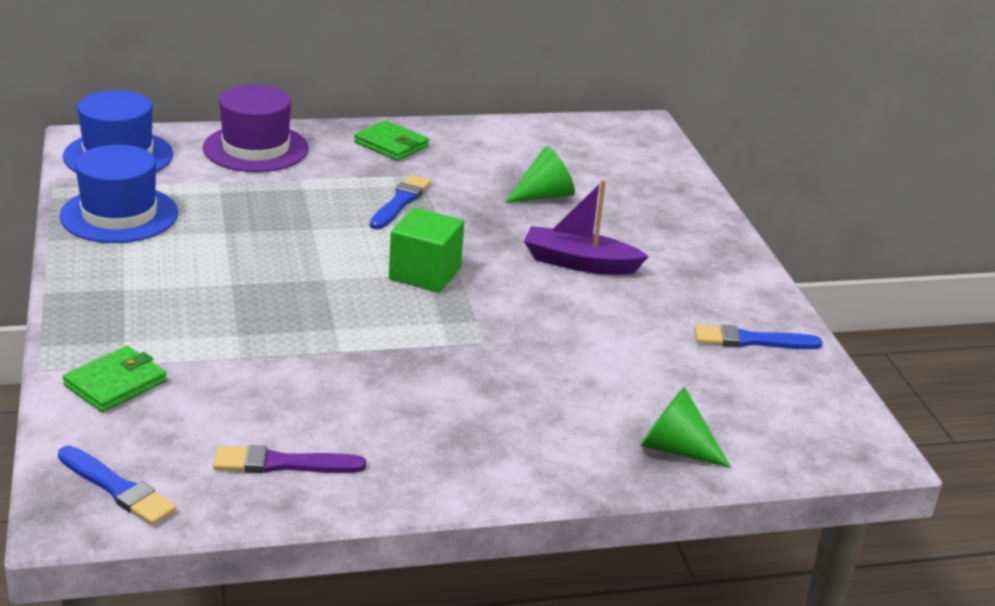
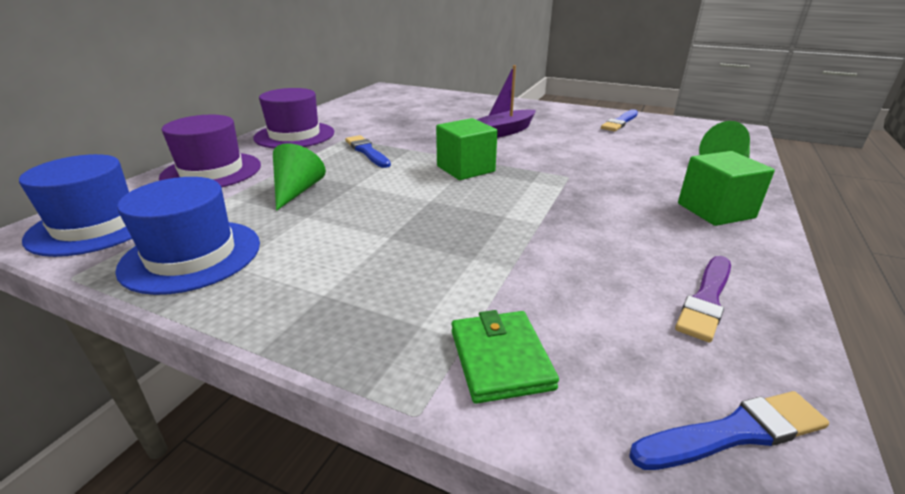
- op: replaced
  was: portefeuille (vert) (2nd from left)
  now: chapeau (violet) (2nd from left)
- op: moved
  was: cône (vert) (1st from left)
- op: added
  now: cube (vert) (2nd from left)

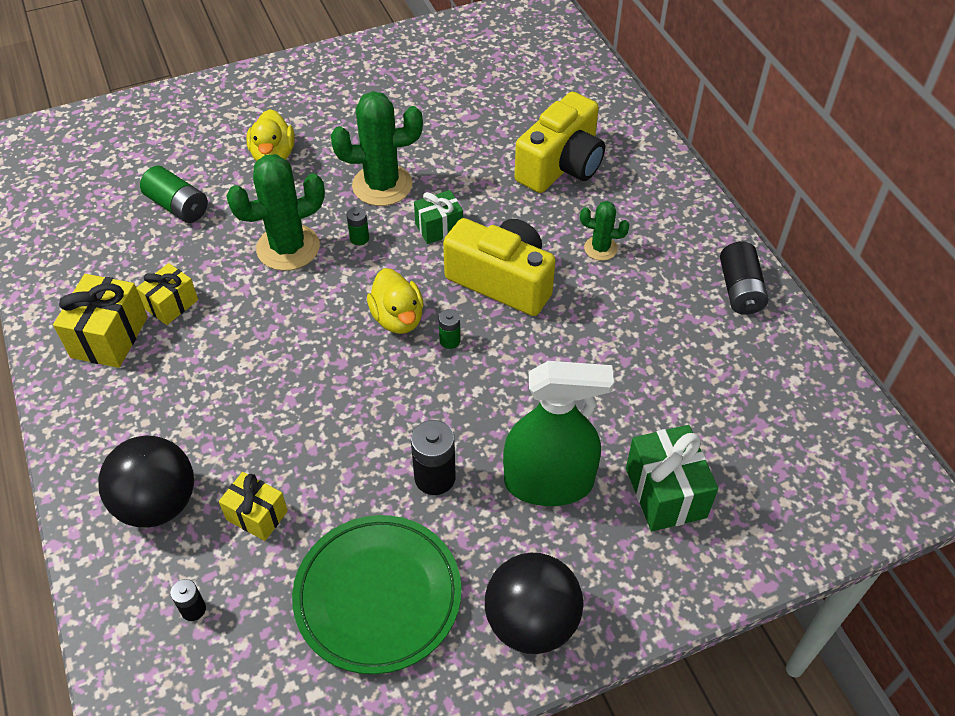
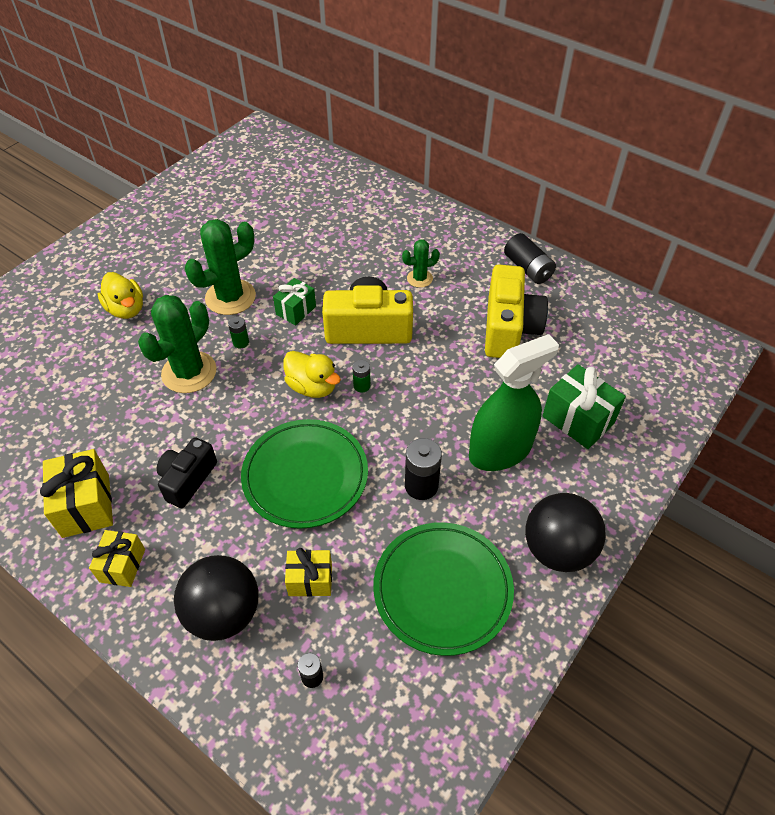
- op: moved
  was: cadeau (jaune) (2nd from left)
- op: removed
  was: pile (vert) (1st from left)
- op: moved
  was: appareil photo (jaune) (2nd from left)
- op: added
  now: appareil photo (noir)
- op: added
  now: assiette (vert) (1st from left)

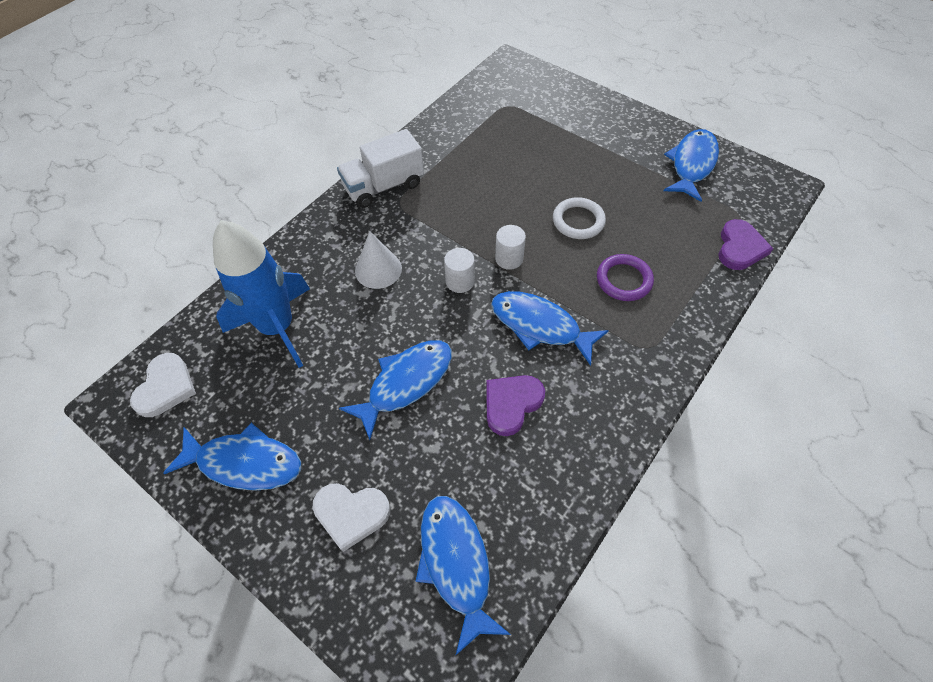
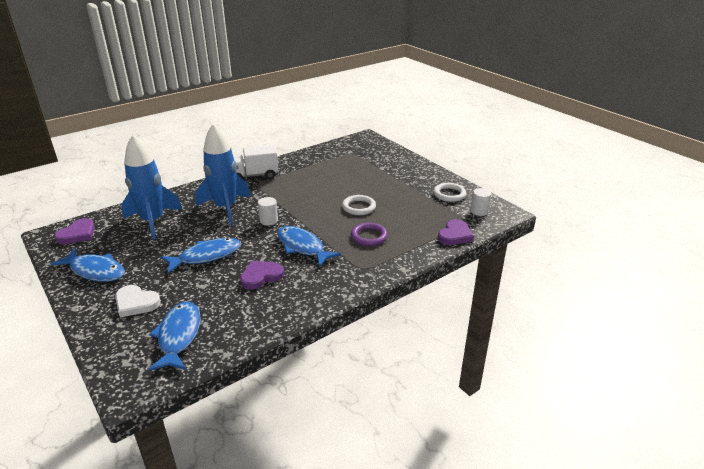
- op: recoloured
  was: cœur (blanc) (1st from left)
  now: cœur (violet) (1st from left)
- op: replaced
  was: cône (blanc)
  now: fusée (bleu) (2nd from left)
- op: moved
  was: cylindre (blanc) (2nd from left)
- op: replaced
  was: poisson (bleu) (5th from left)
  now: anneau (blanc) (2nd from left)

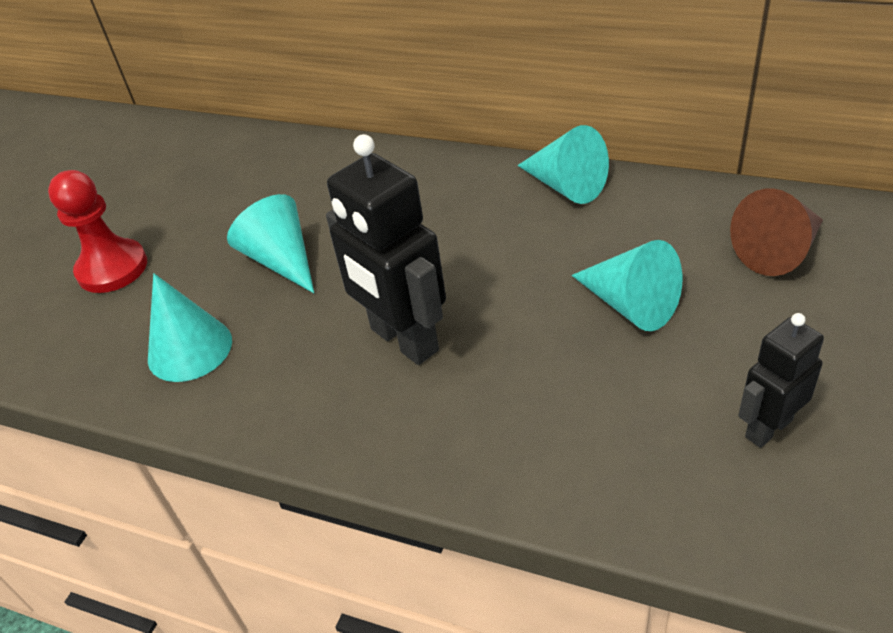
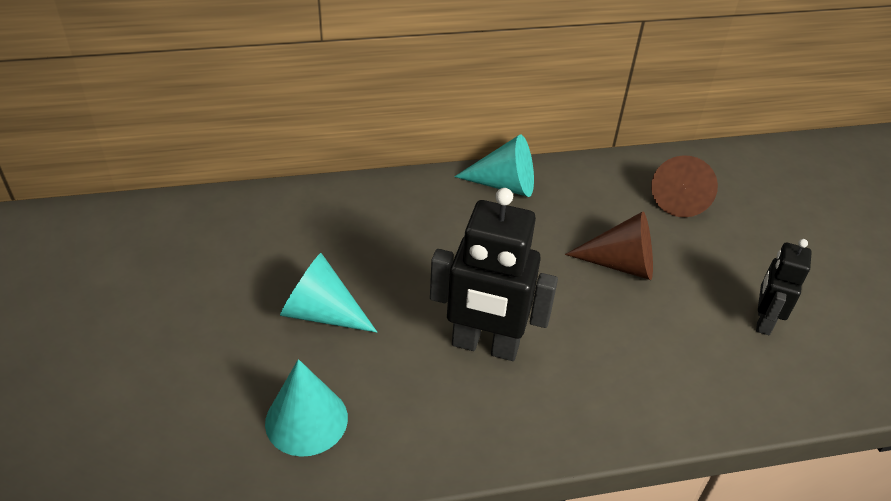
- op: removed
  was: pion (rouge)
- op: recoloured
  was: cône (turquoise) (4th from left)
  now: cône (marron) (1st from left)

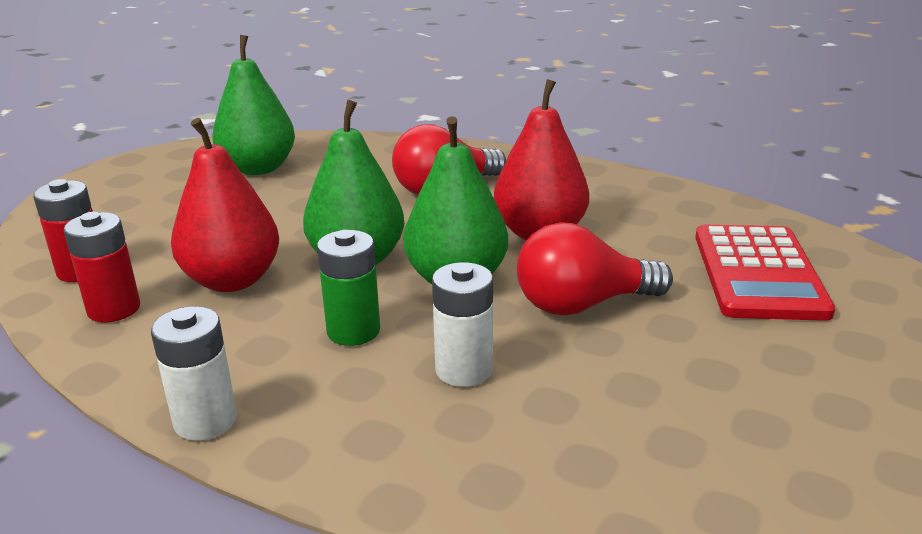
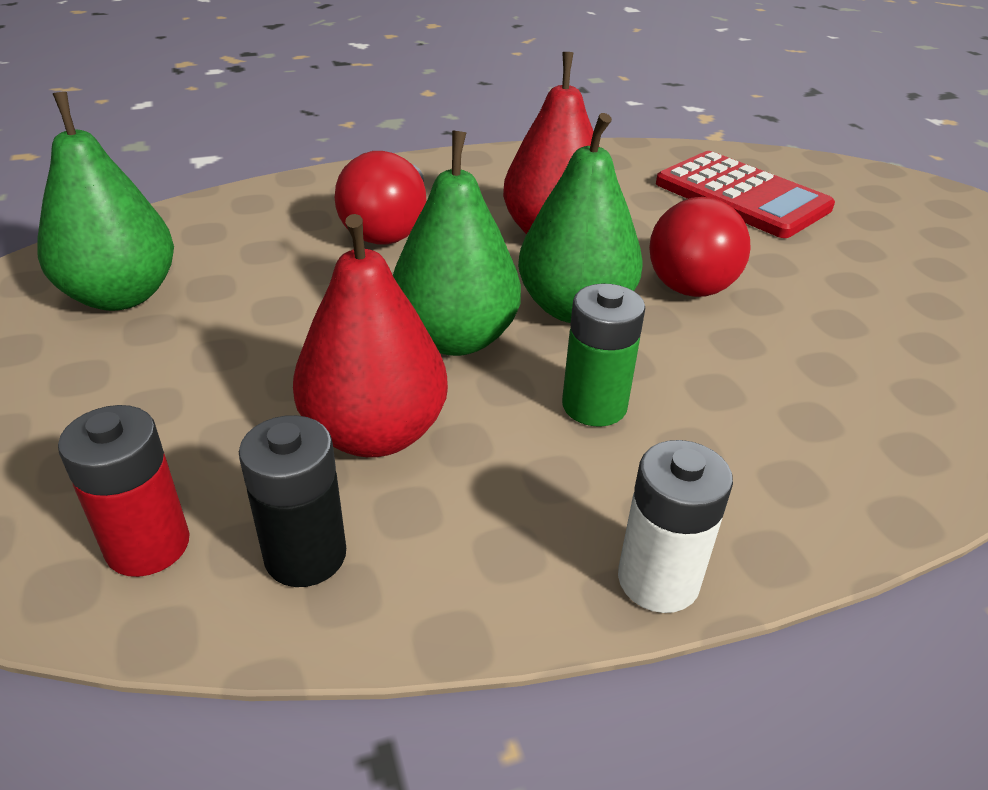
- op: recoloured
  was: pile (rouge) (2nd from left)
  now: pile (noir)
- op: removed
  was: pile (blanc) (2nd from left)

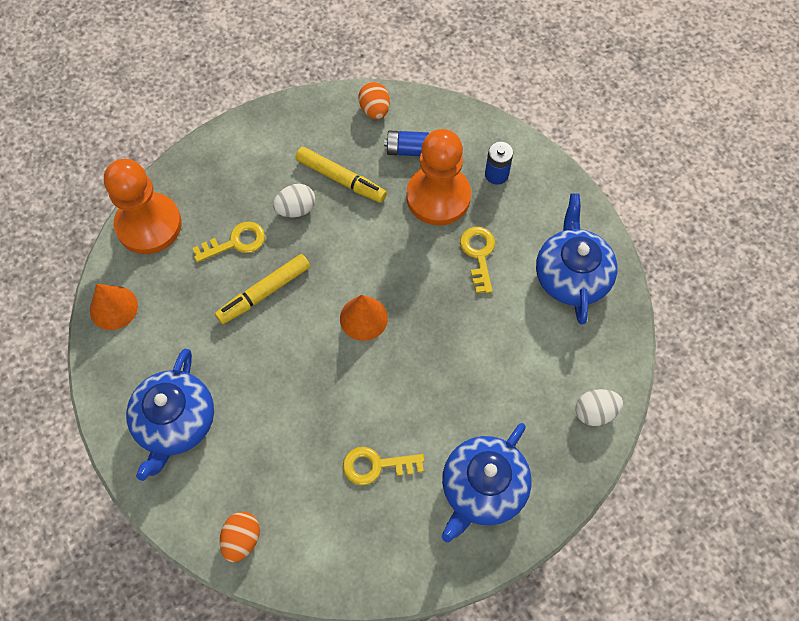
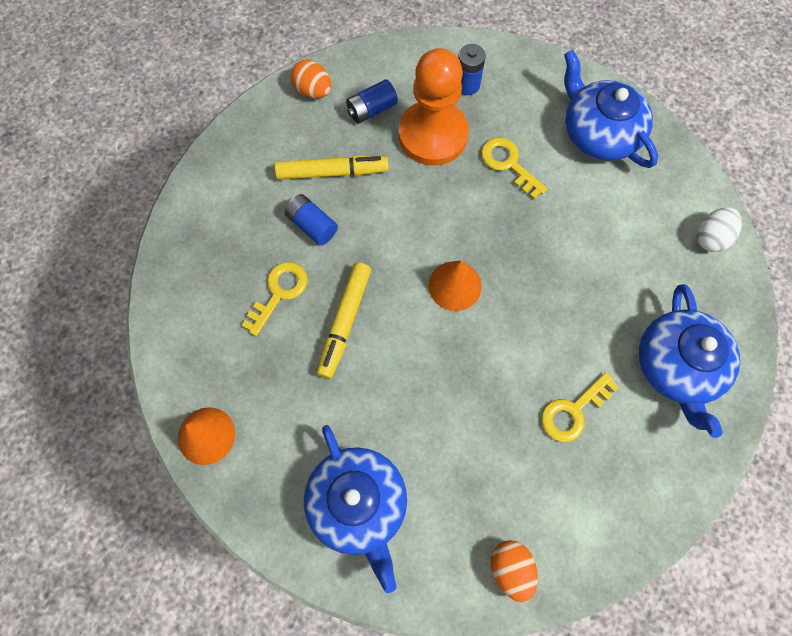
- op: removed
  was: pion (orange) (1st from left)
- op: replaced
  was: œuf (blanc) (1st from left)
  now: pile (bleu) (1st from left)

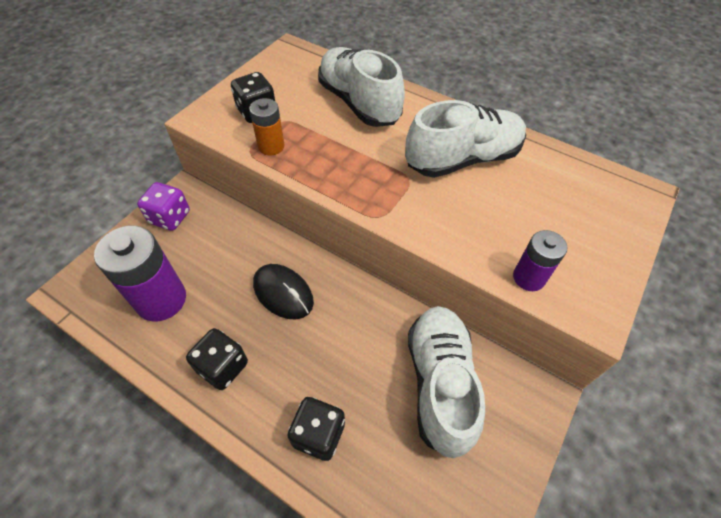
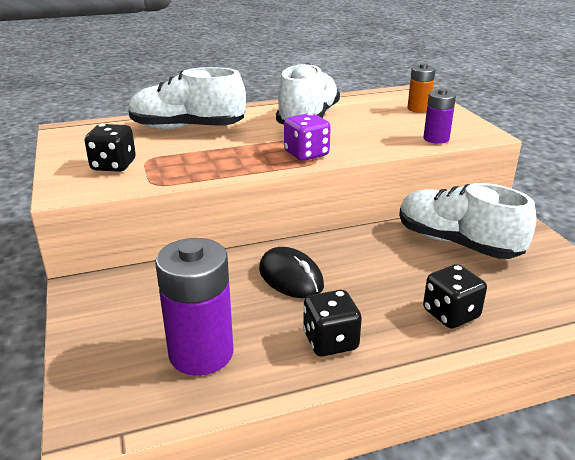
- op: moved
  was: dé (violet)
- op: moved
  was: pile (orange)
- op: turned
  was: souris (noir)
  clockwise: 60

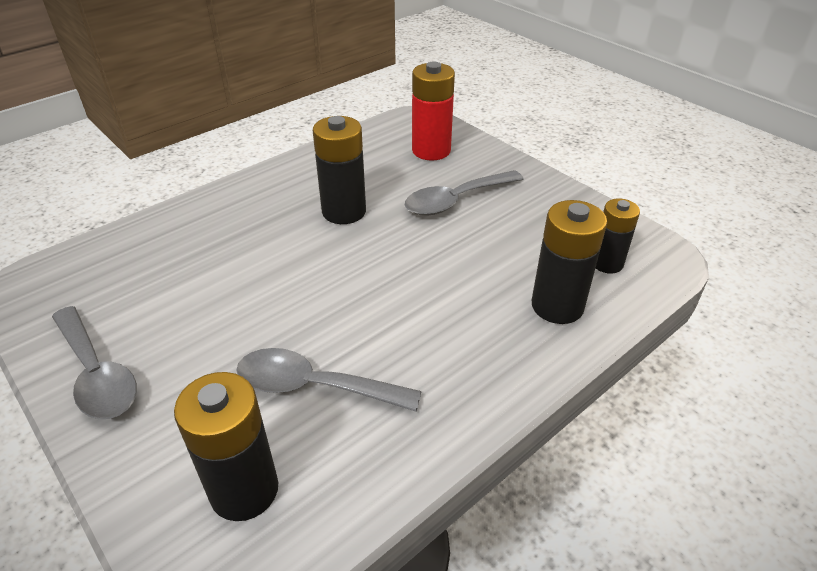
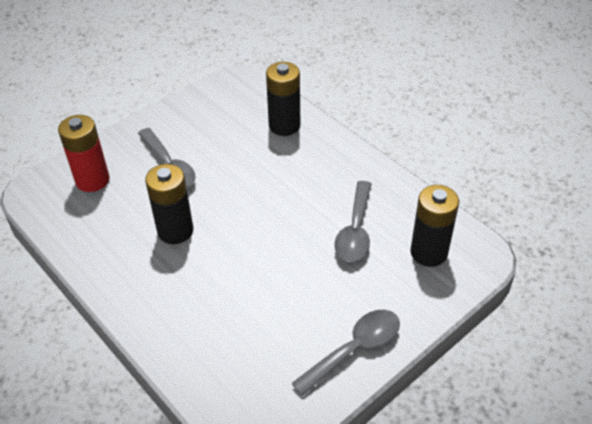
- op: removed
  was: pile (noir) (4th from left)

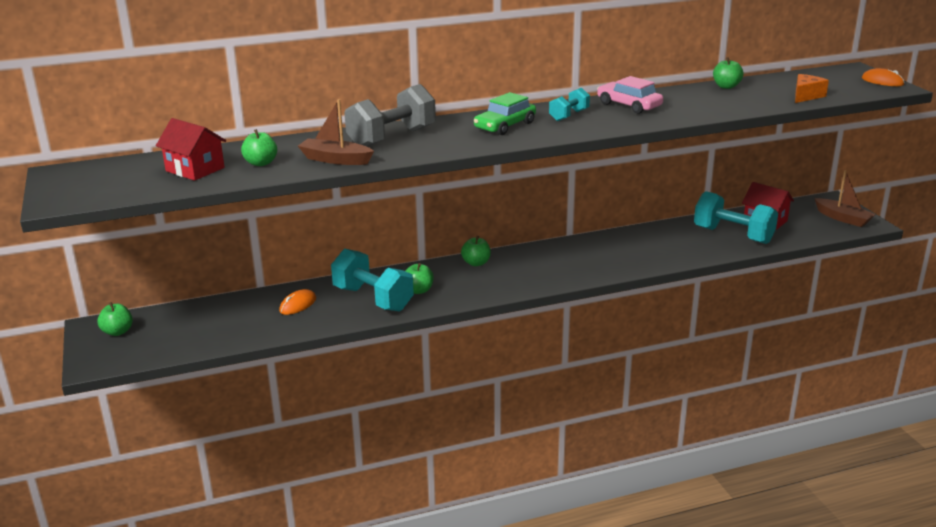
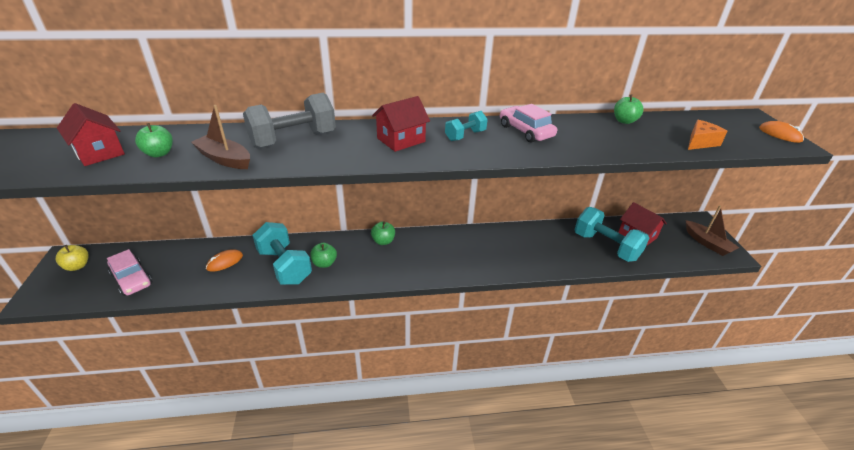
- op: recoloured
  was: pomme (vert) (1st from left)
  now: pomme (jaune)
- op: replaced
  was: voiture (vert)
  now: maison (rouge) (2nd from left)
- op: added
  now: voiture (rose) (1st from left)

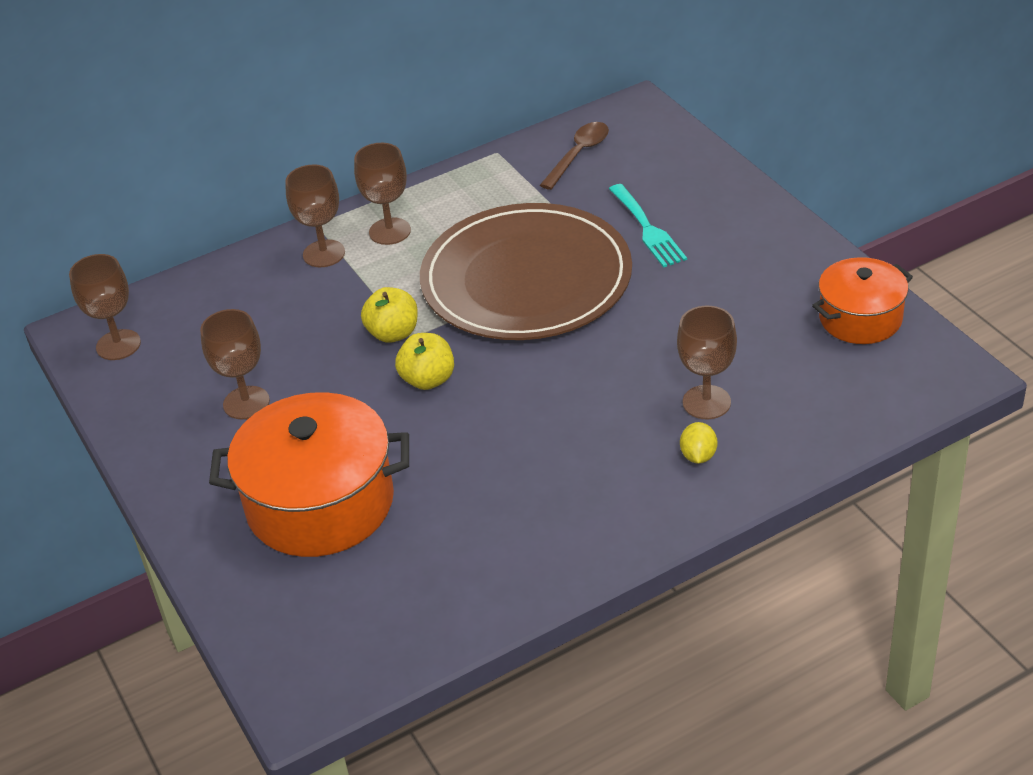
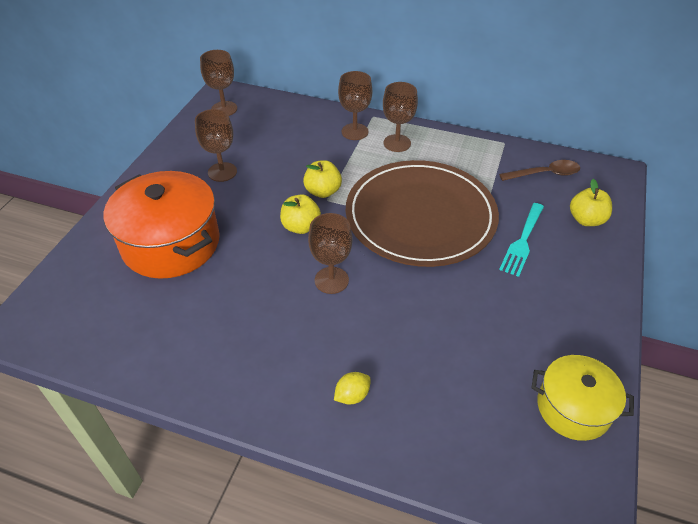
- op: moved
  was: verre à pied (marron) (5th from left in the first image)
  now: verre à pied (marron) (3rd from left)
- op: recoloured
  was: marmite (orange) (2nd from left)
  now: marmite (jaune)
- op: added
  now: pomme (jaune) (3rd from left)

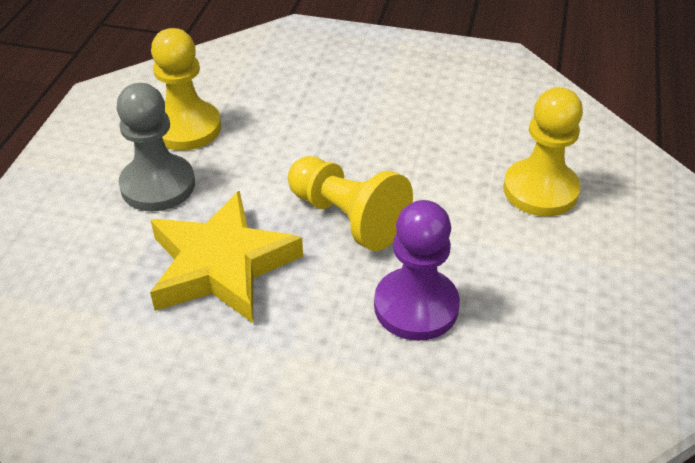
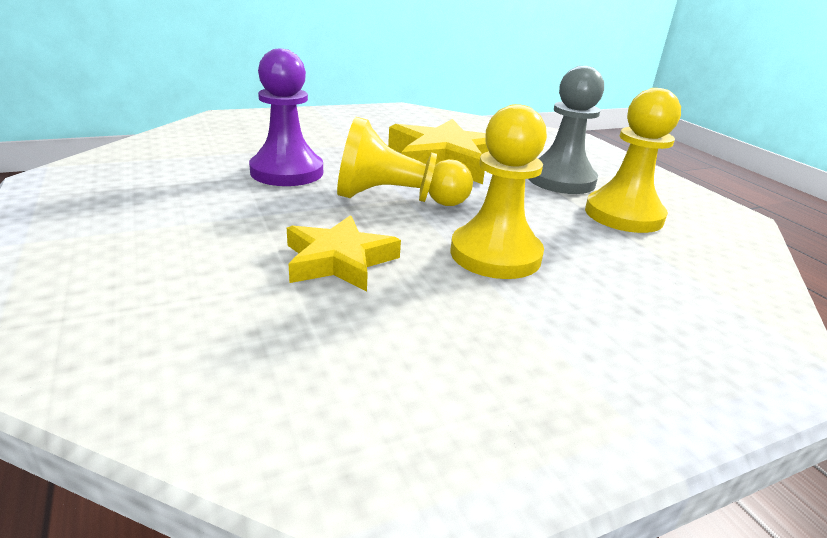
- op: moved
  was: pion (jaune) (3rd from left in the first image)
  now: pion (jaune) (2nd from left)
- op: added
  now: étoile (jaune) (1st from left)

